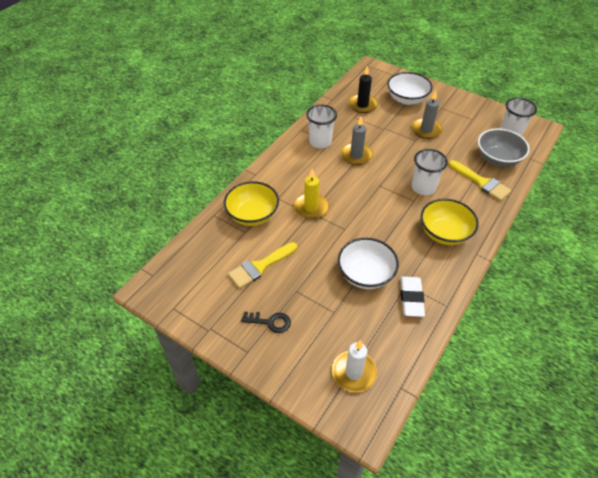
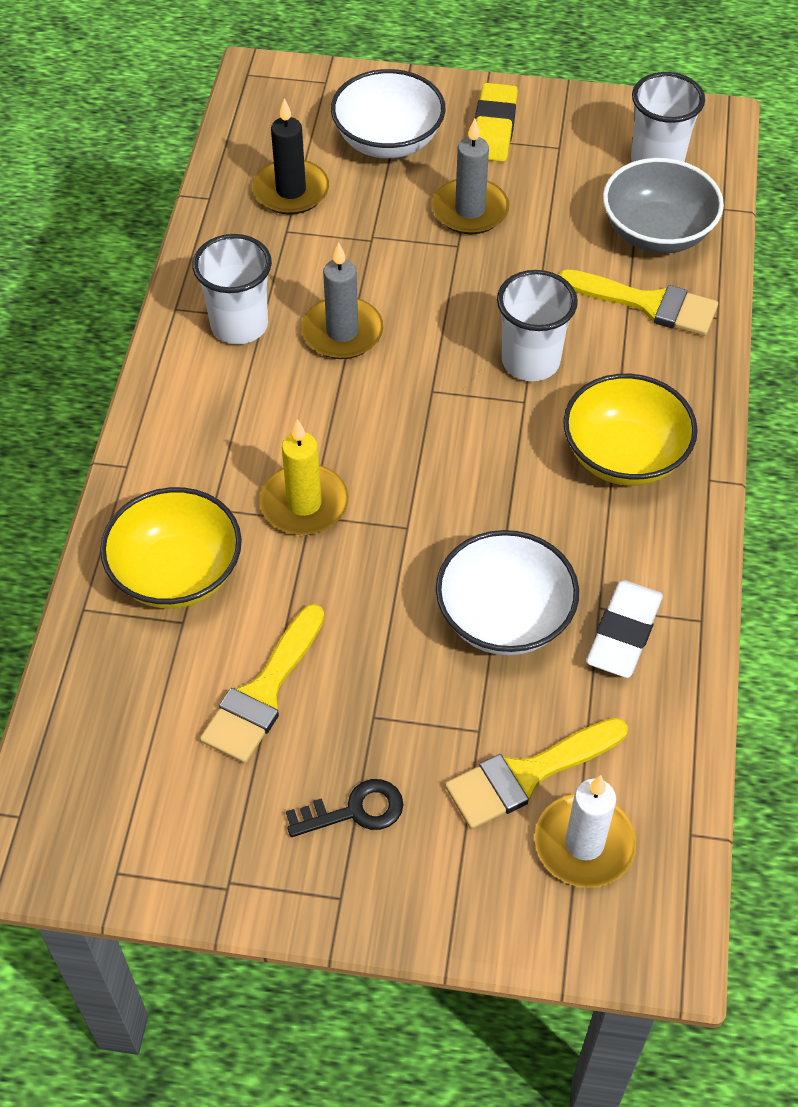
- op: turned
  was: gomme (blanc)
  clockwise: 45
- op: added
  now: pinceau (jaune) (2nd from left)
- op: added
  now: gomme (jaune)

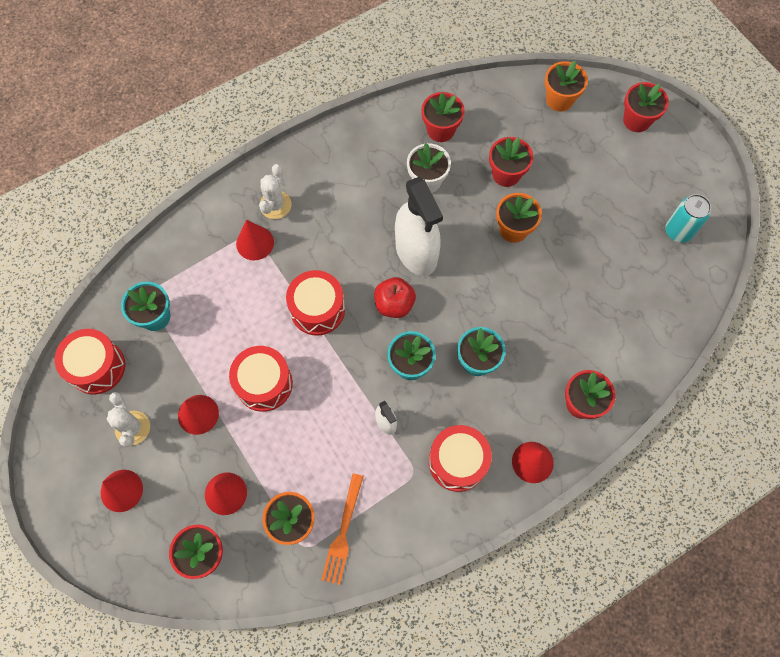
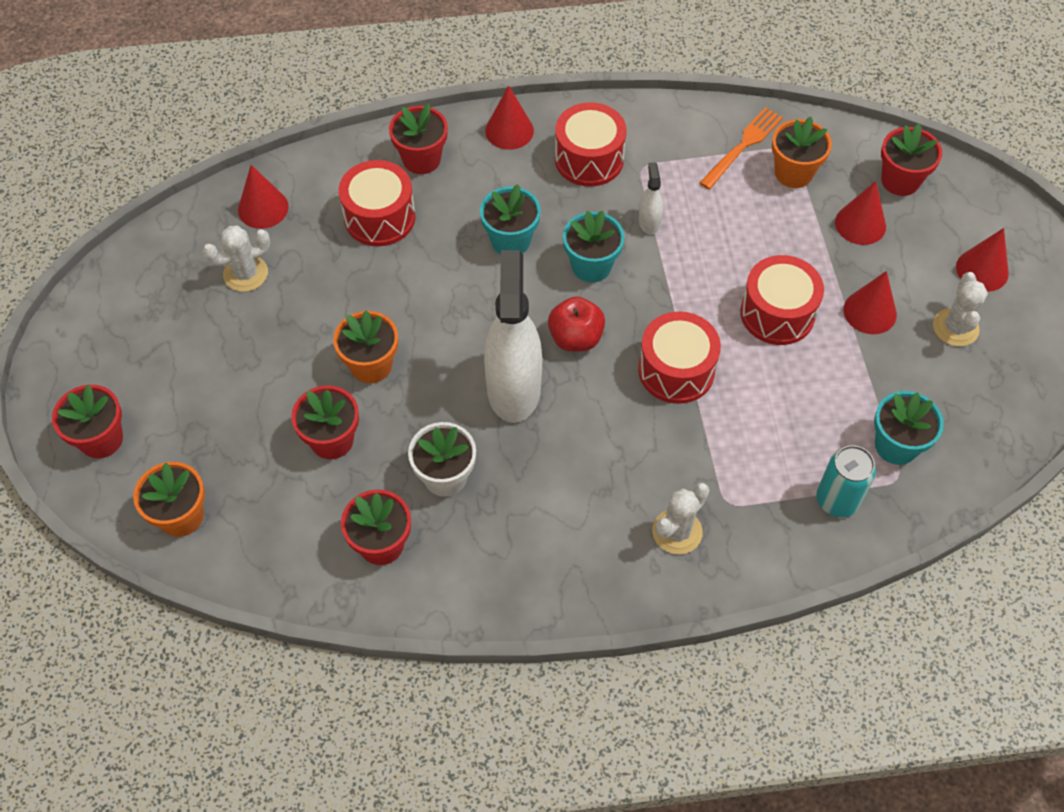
- op: moved
  was: tambour (rouge) (1st from left)
- op: moved
  was: cône (rouge) (4th from left in the first image)
  now: cône (rouge) (1st from left)
- op: moved
  was: canette (turquoise)
- op: added
  now: cactus (blanc) (1st from left)

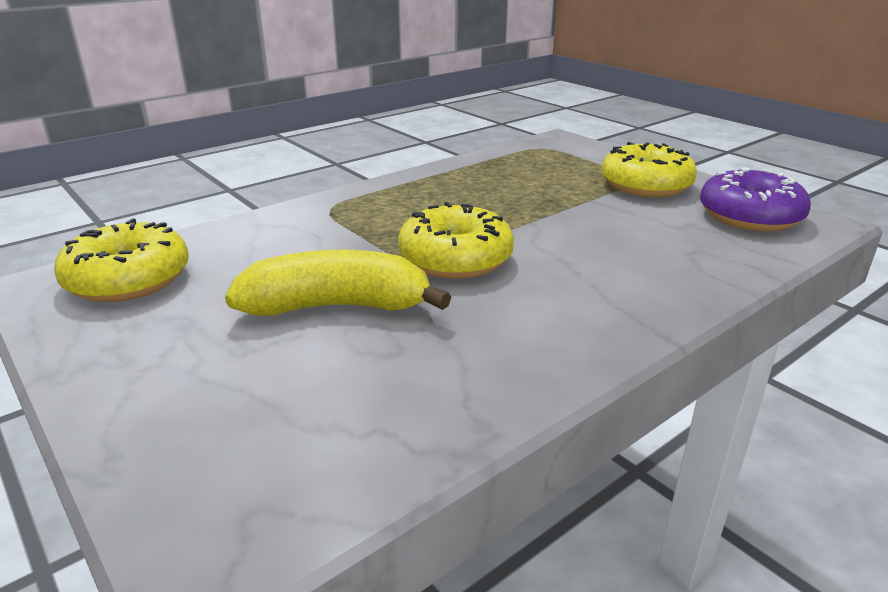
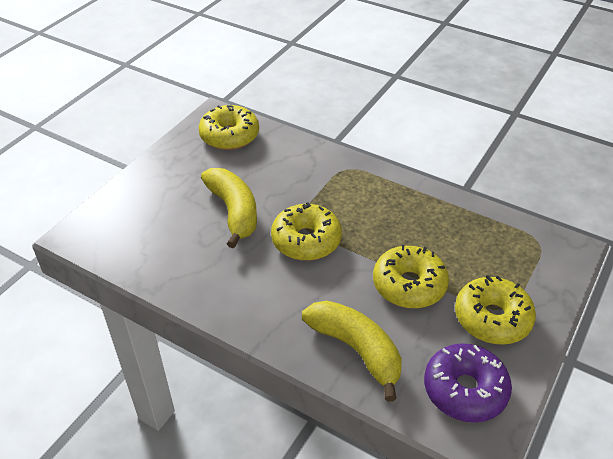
- op: added
  now: banane (jaune) (2nd from left)
- op: added
  now: beignet (jaune) (3rd from left)

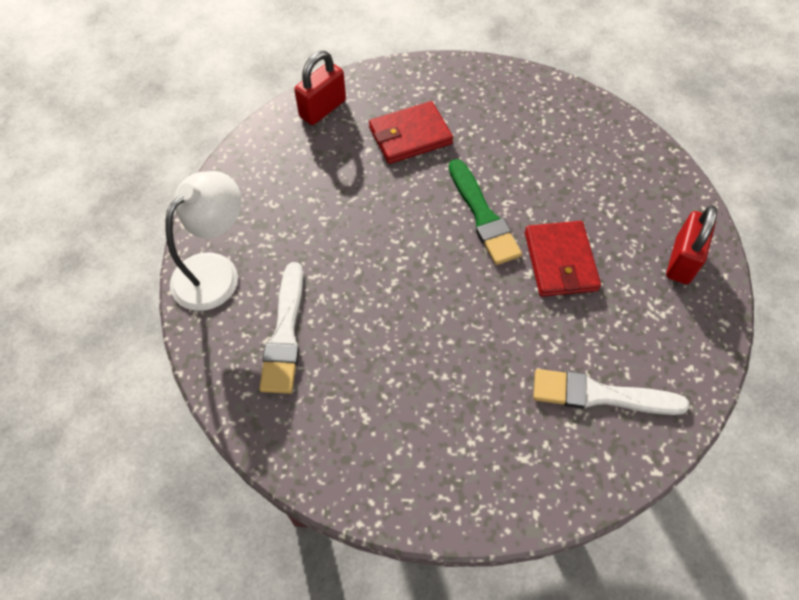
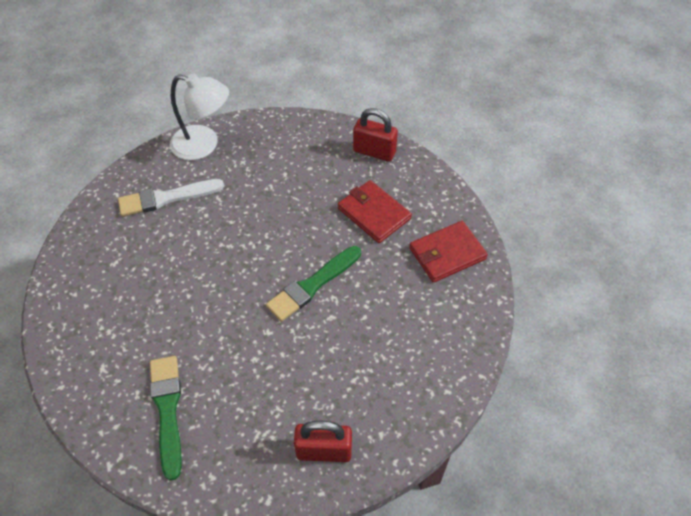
- op: moved
  was: portefeuille (rouge) (2nd from left)
- op: recoloured
  was: pinceau (blanc) (2nd from left)
  now: pinceau (vert) (1st from left)

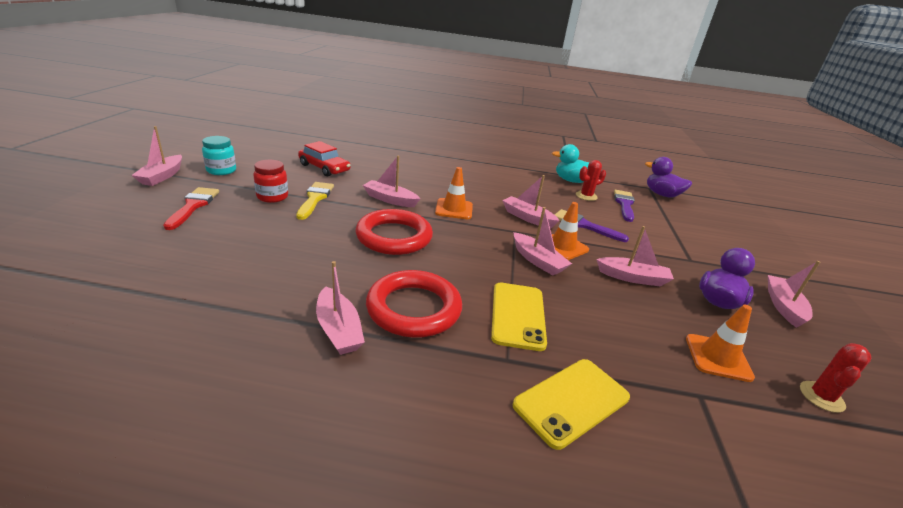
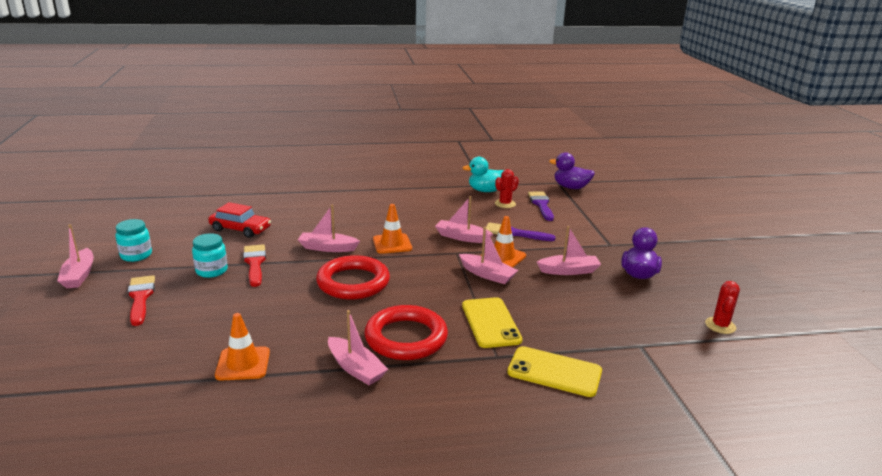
- op: recoloured
  was: bocal (rouge)
  now: bocal (turquoise) (2nd from left)
- op: recoloured
  was: pinceau (jaune)
  now: pinceau (rouge) (2nd from left)
- op: turned
  was: téléphone (jaune) (2nd from left)
  clockwise: 75
- op: moved
  was: cône de chantier (orange) (3rd from left in the first image)
  now: cône de chantier (orange) (1st from left)
- op: removed
  was: bateau (rose) (7th from left)

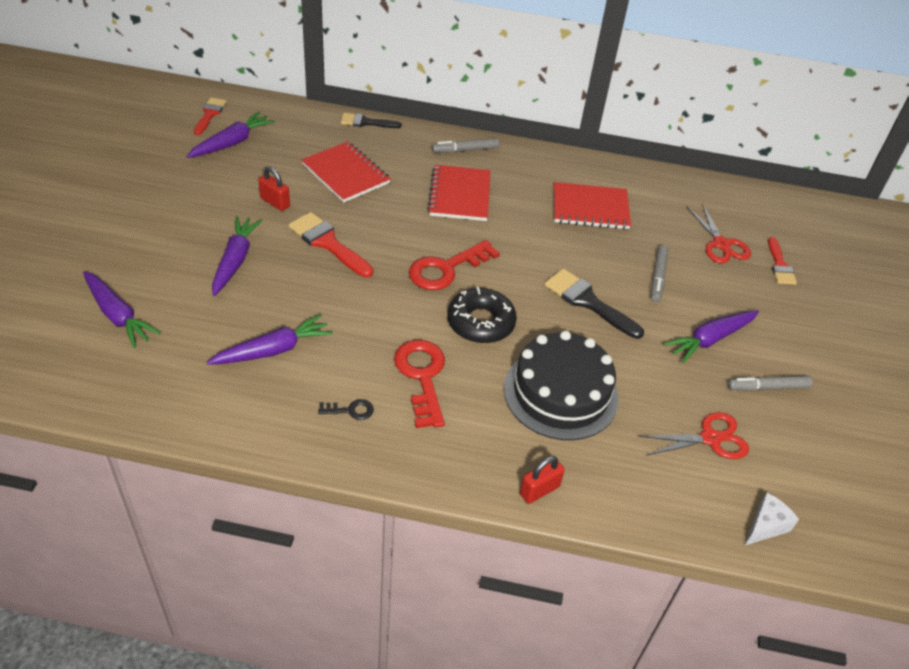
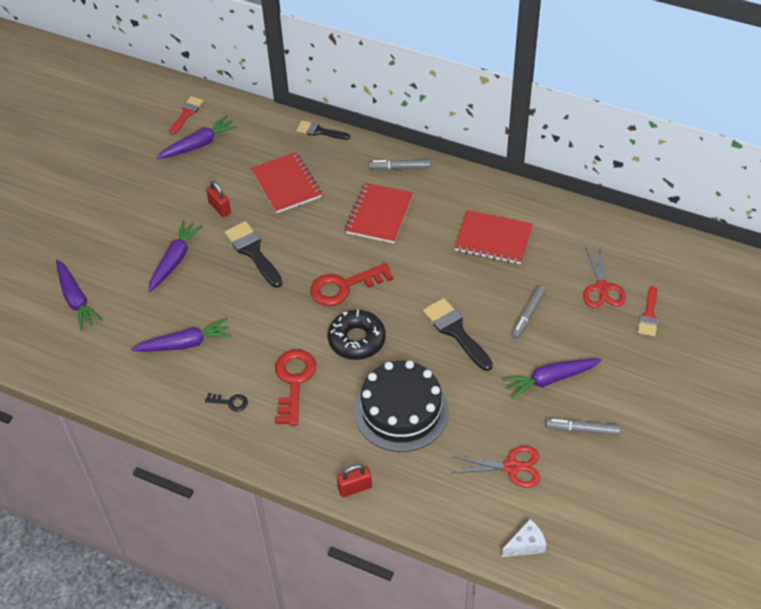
- op: recoloured
  was: pinceau (rouge) (2nd from left)
  now: pinceau (noir) (1st from left)

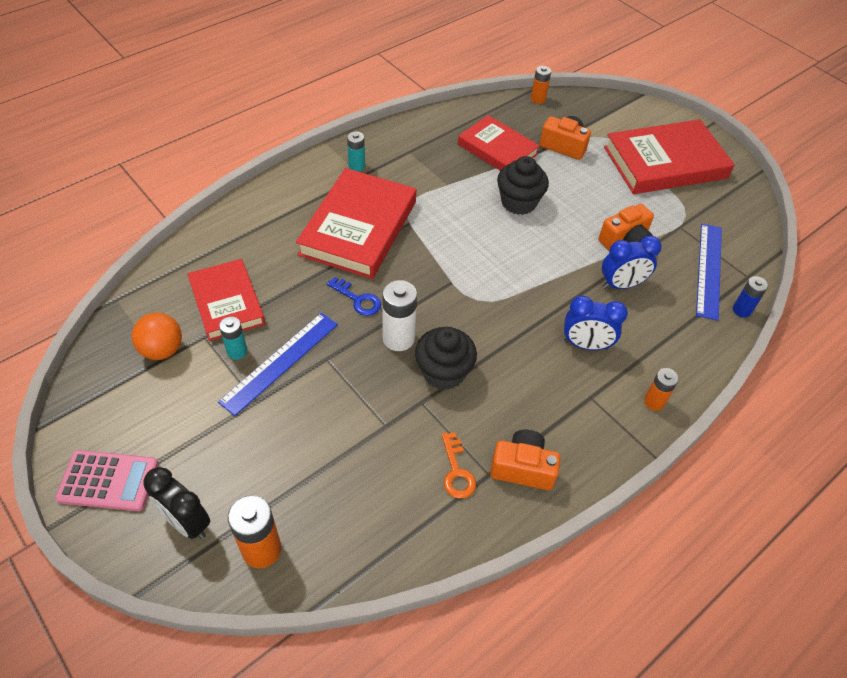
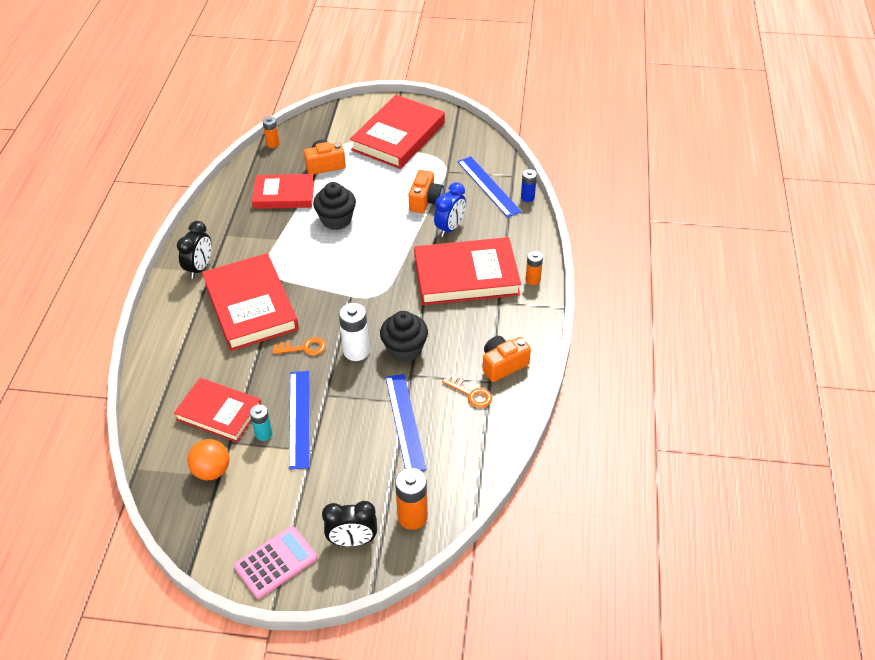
- op: recoloured
  was: clé (bleu)
  now: clé (orange) (1st from left)
- op: replaced
  was: pile (turquoise) (2nd from left)
  now: réveil (noir) (1st from left)
- op: replaced
  was: réveil (bleu) (1st from left)
  now: livre (rouge) (5th from left)
- op: added
  now: règle (bleu) (2nd from left)

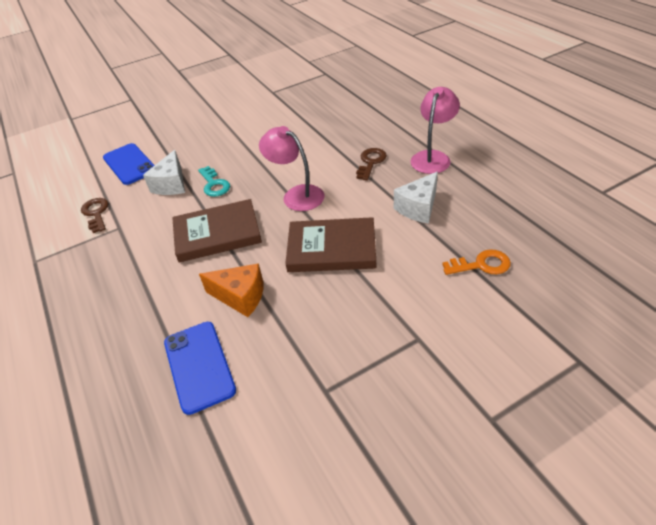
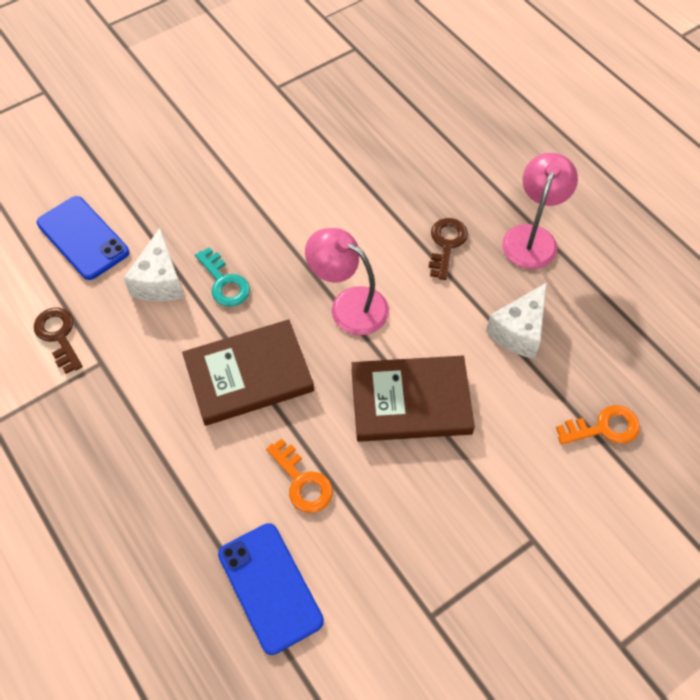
- op: replaced
  was: fromage (orange)
  now: clé (orange) (1st from left)

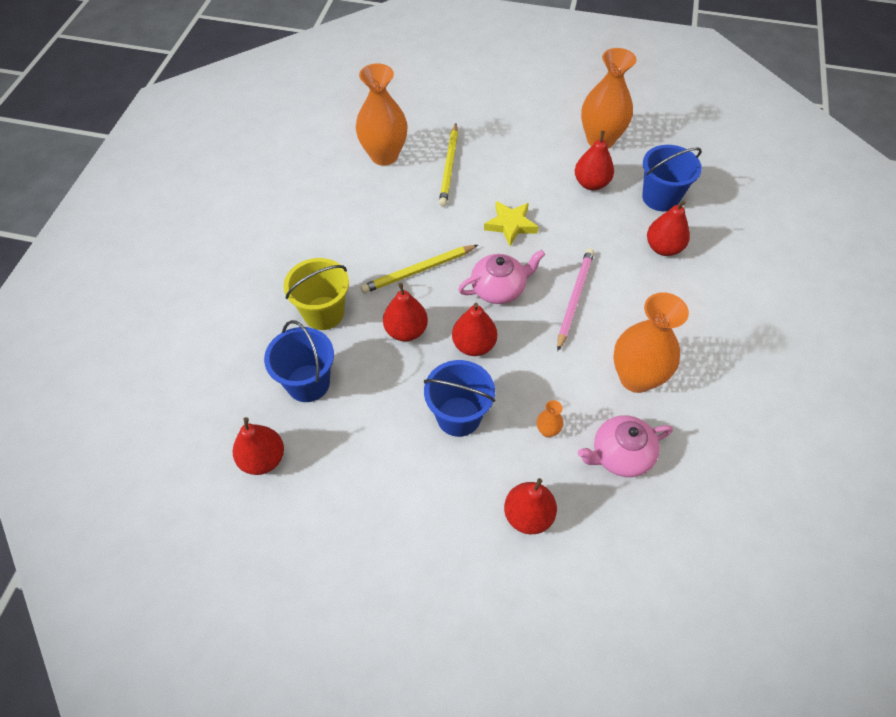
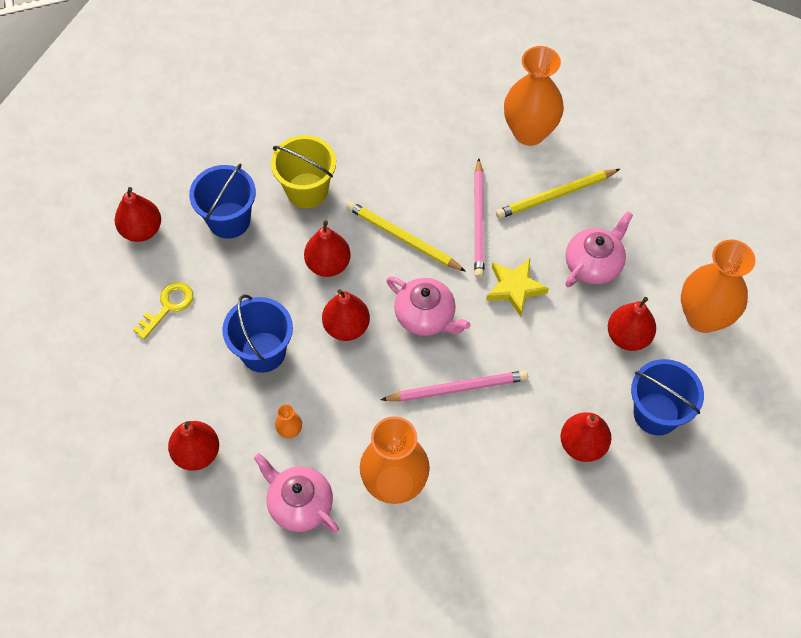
- op: added
  now: clé (jaune)
- op: added
  now: crayon (rose) (2nd from left)
- op: added
  now: théière (rose) (3rd from left)

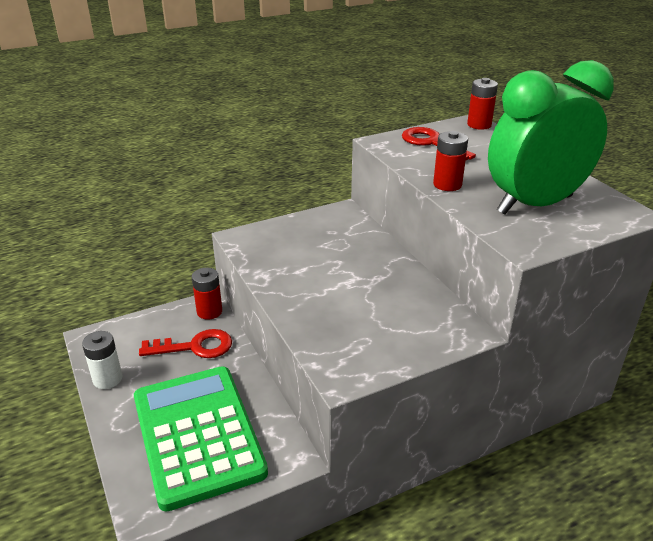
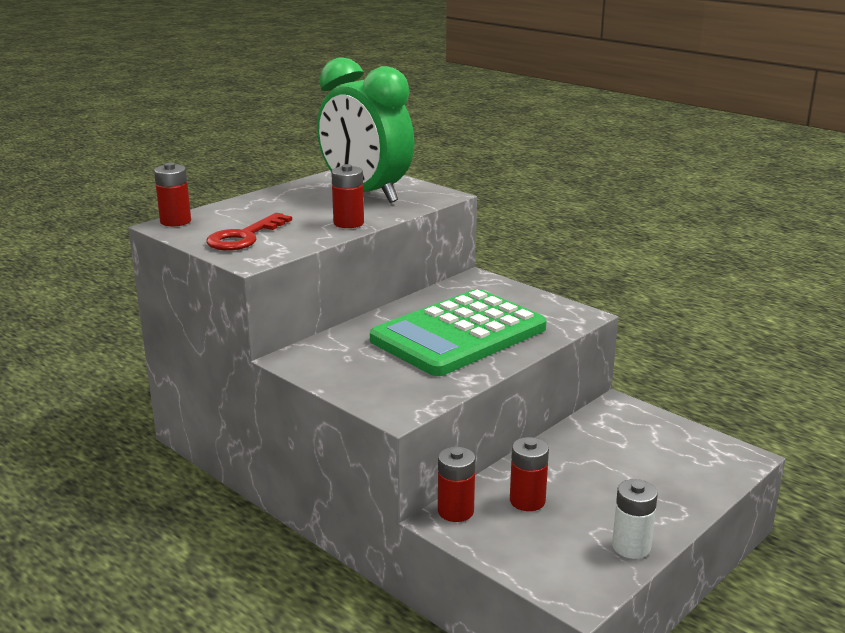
- op: moved
  was: calculatrice (vert)
- op: replaced
  was: clé (rouge) (1st from left)
  now: pile (rouge) (4th from left)

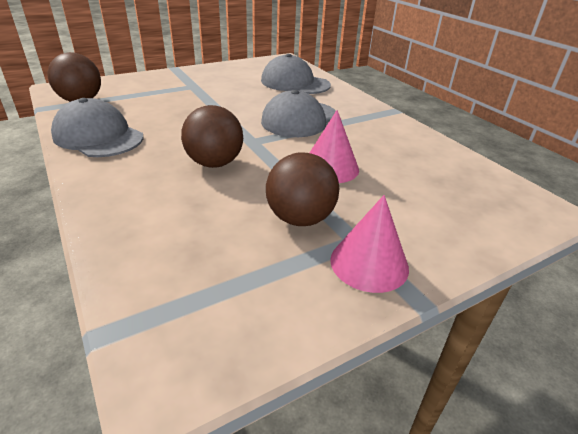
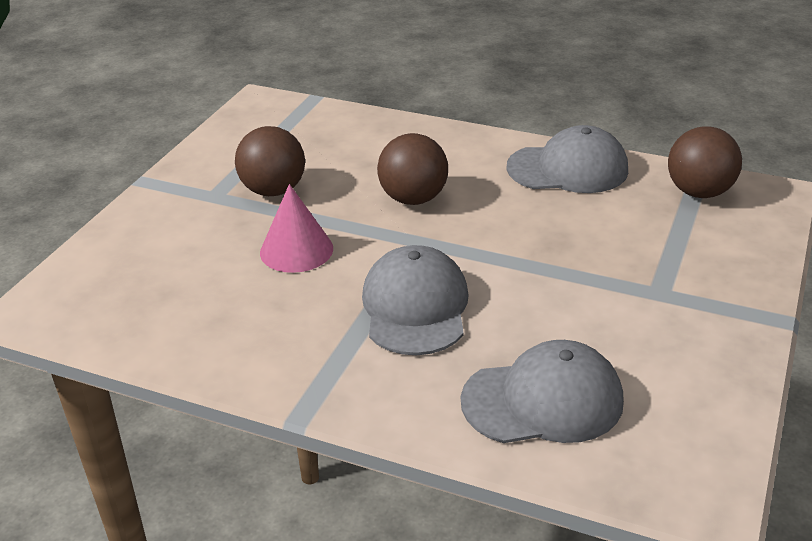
- op: removed
  was: cône (rose) (2nd from left)

